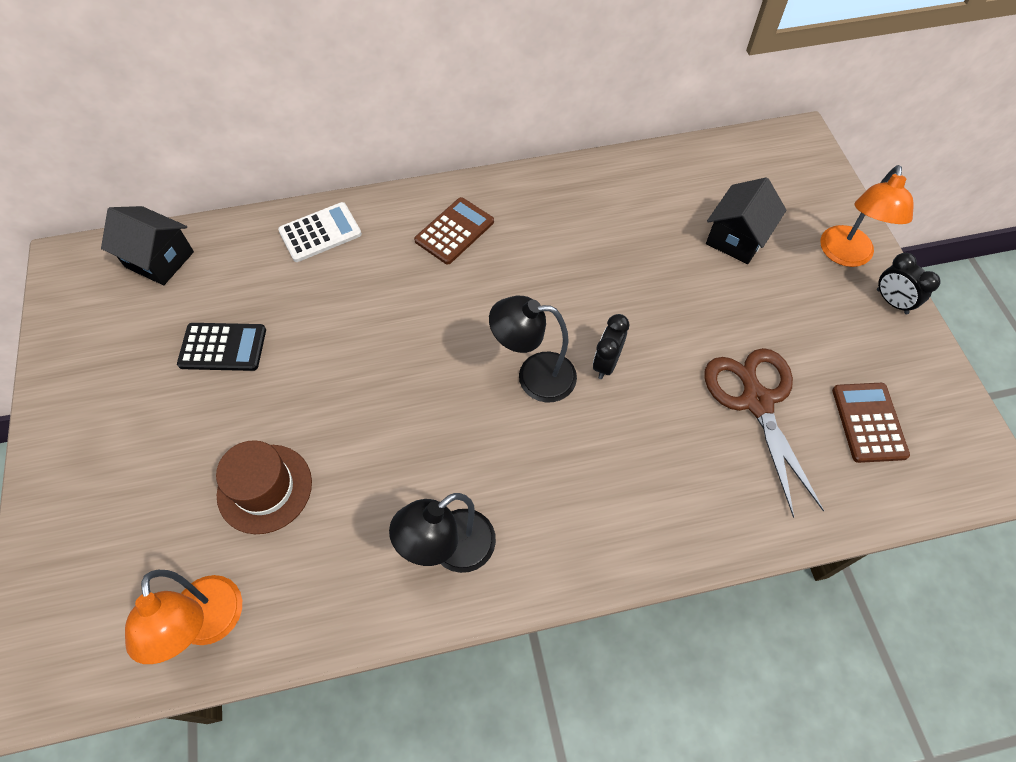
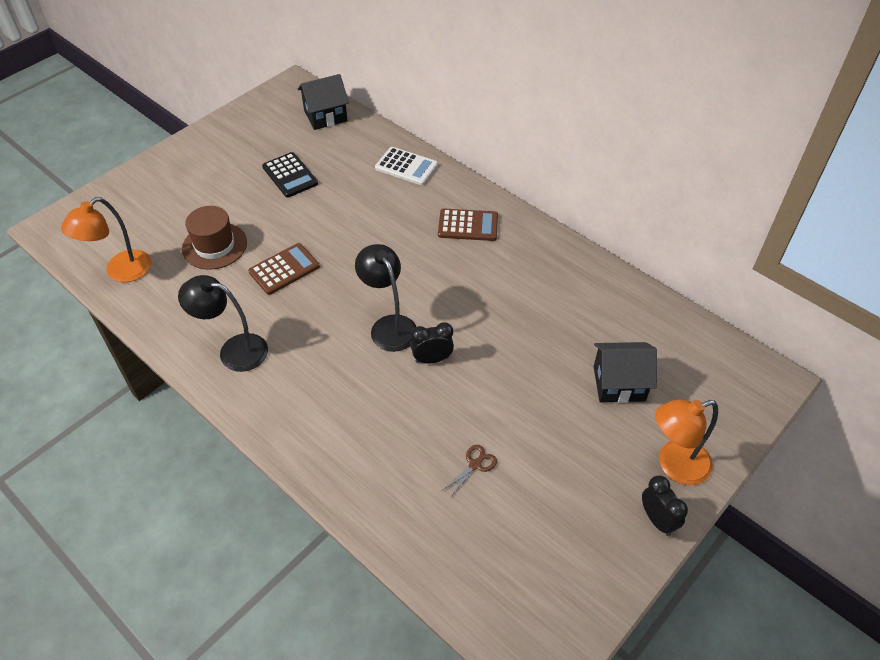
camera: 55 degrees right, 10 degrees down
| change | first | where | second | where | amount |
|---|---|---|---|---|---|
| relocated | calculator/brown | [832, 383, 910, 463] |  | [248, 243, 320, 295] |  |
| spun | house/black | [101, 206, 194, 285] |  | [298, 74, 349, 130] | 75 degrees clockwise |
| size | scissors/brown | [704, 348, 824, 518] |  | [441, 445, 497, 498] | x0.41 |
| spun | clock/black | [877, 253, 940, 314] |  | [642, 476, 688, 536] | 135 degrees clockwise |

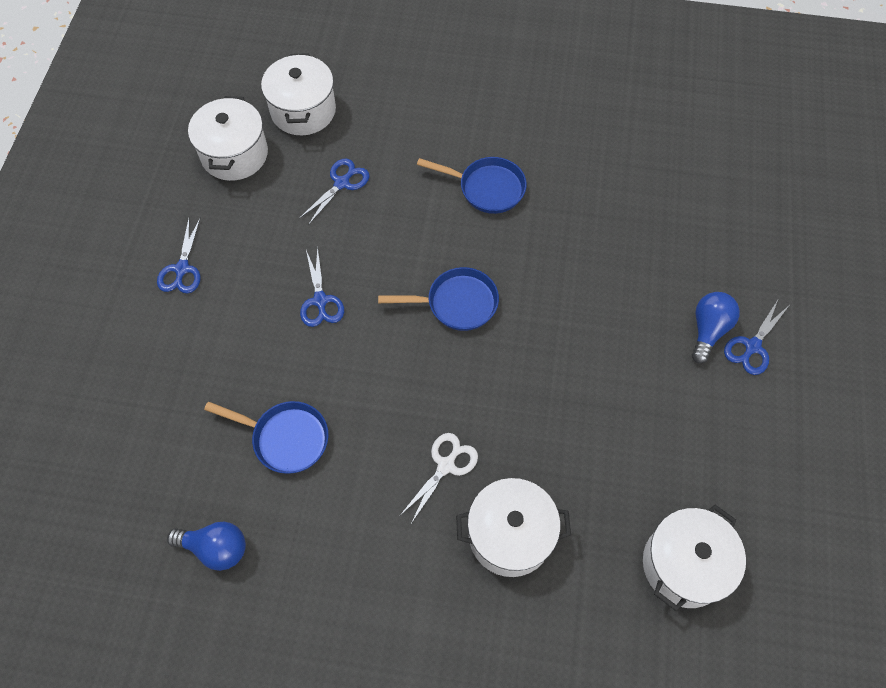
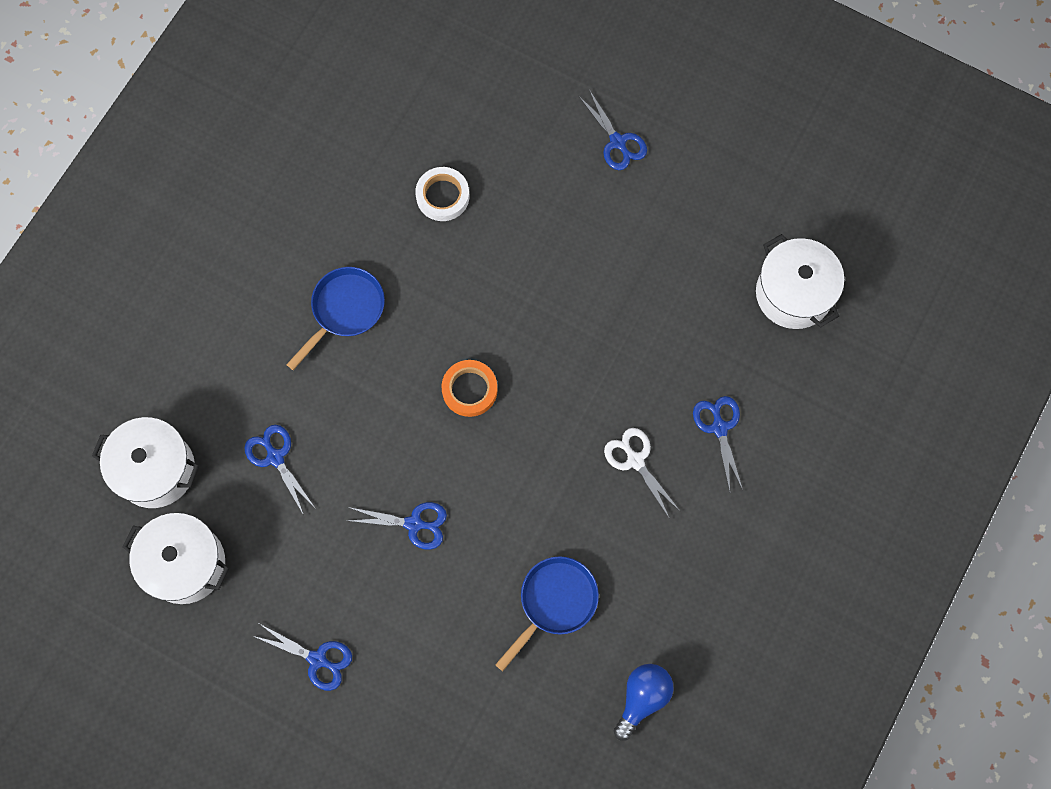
camera: 70 degrees left, 10 degrees up
| change | first | where | second | where | amount |
|---|---|---|---|---|---|
| appeared |  |  | tape/white | [415, 167, 469, 221] |  |
| exchanged | pan/blue | [378, 267, 499, 331] | tape/orange | [441, 360, 498, 417] |  |
| exchanged | pot/white | [456, 478, 571, 577] | scissors/blue | [693, 396, 743, 491] |  |
| missing | light bulb/blue | [692, 292, 740, 364] |  |  |  |

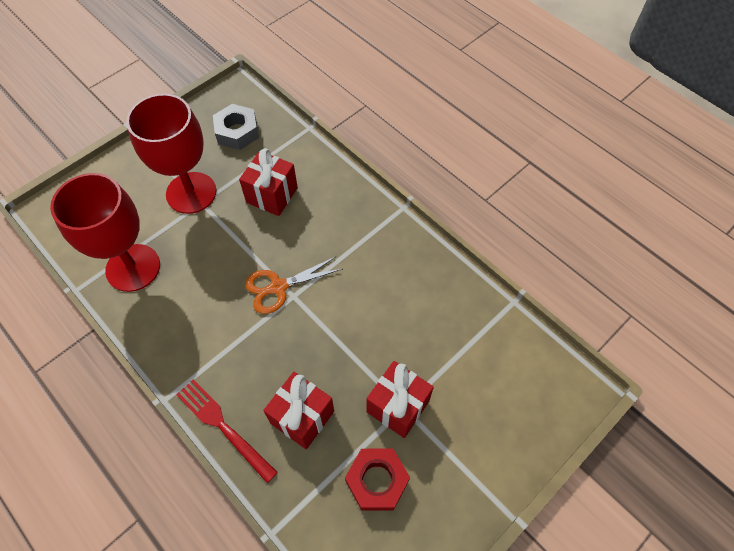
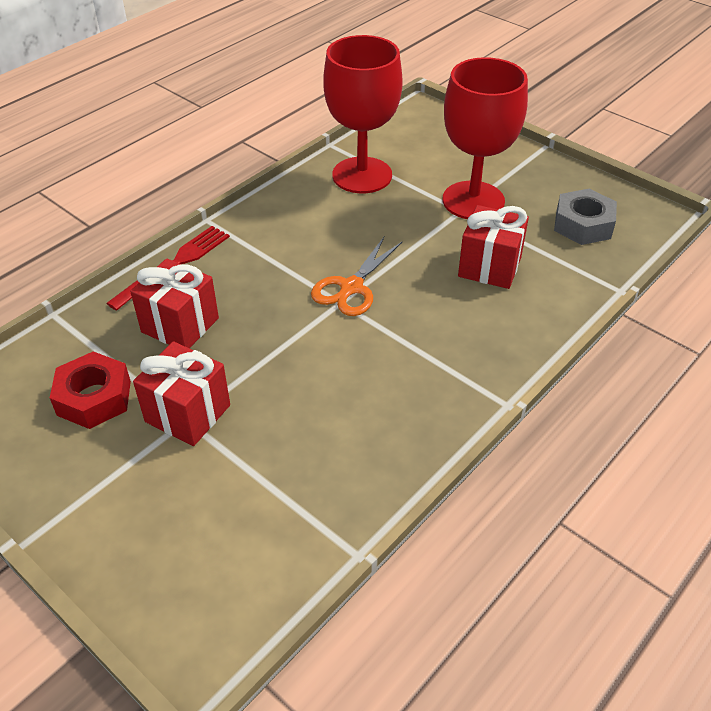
camera: 85 degrees right, 15 degrees down
| change | first | where | second | where | amount |
|---|---|---|---|---|---|
| spun | scissors/orange | [245, 256, 343, 314] |  | [311, 237, 402, 316] | 120 degrees counterclockwise |

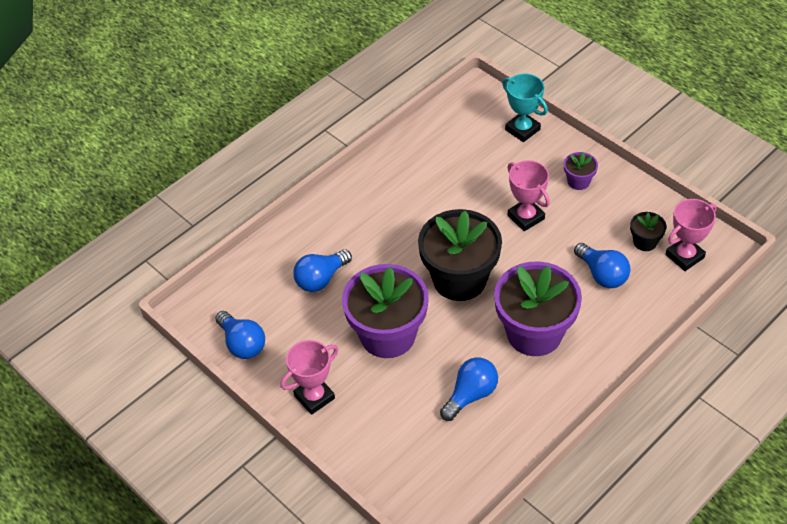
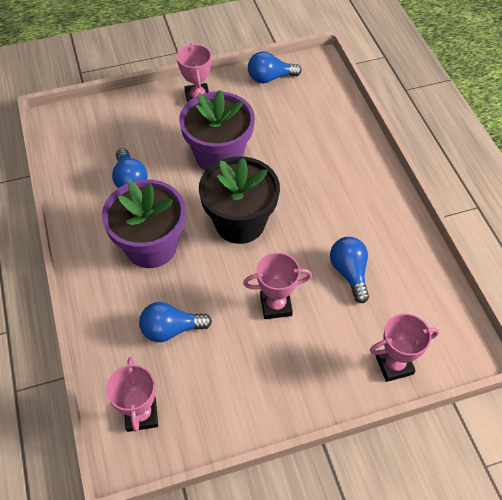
camera: 115 degrees right, 5 degrees up
| change | first | where | second | where | amount |
|---|---|---|---|---|---|
| relocated | light bulb/blue | [293, 249, 352, 292] |  | [330, 237, 369, 303] |  |
| colour | trophy/turquoise | [502, 74, 548, 142] | trophy/pink | [370, 313, 439, 382] |  |
| missing | flower pot/purple | [564, 152, 598, 190] |  |  |  |
| missing | flower pot/black | [630, 212, 666, 251] |  |  |  |

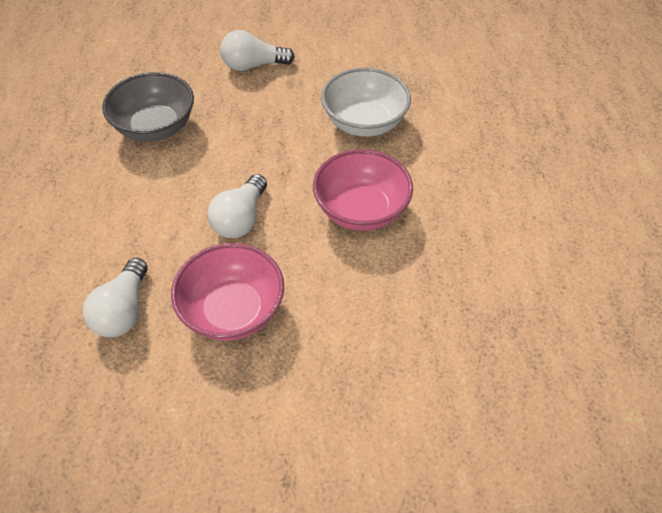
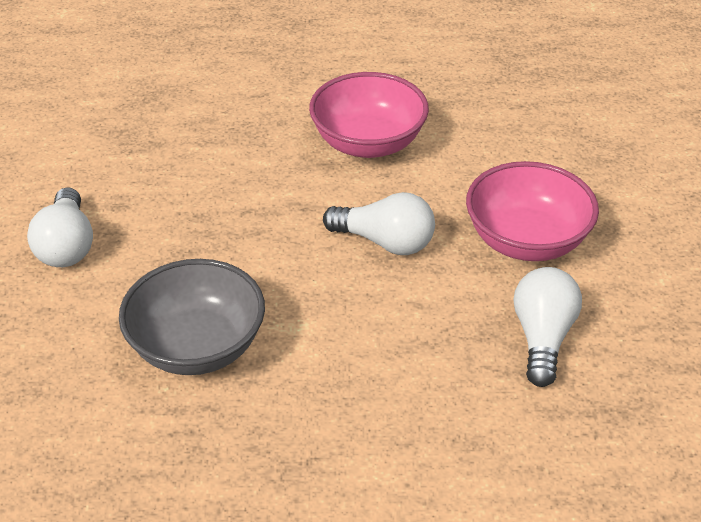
camera: 90 degrees left, 10 degrees down
| change | first | where | second | where | amount |
|---|---|---|---|---|---|
| spun | light bulb/white | [83, 258, 148, 338] |  | [514, 267, 582, 387] | 90 degrees counterclockwise |
| missing | bowl/white | [321, 68, 411, 137] |  |  |  |

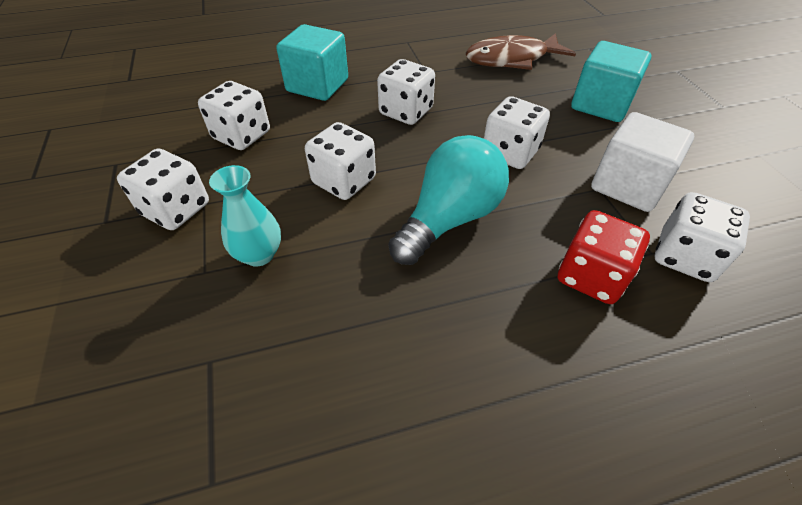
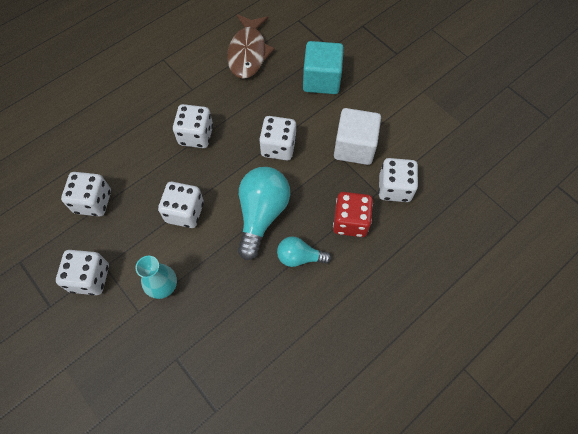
camera: 25 degrees left, 15 degrees up
| change | first | where | second | where | amount |
|---|---|---|---|---|---|
| spun | fish/brown | [466, 33, 576, 70] |  | [227, 14, 275, 79] | 45 degrees counterclockwise |
| appeared |  |  | light bulb/turquoise | [277, 236, 331, 267] |  |
| missing | cube/turquoise | [276, 24, 348, 101] |  |  |  |

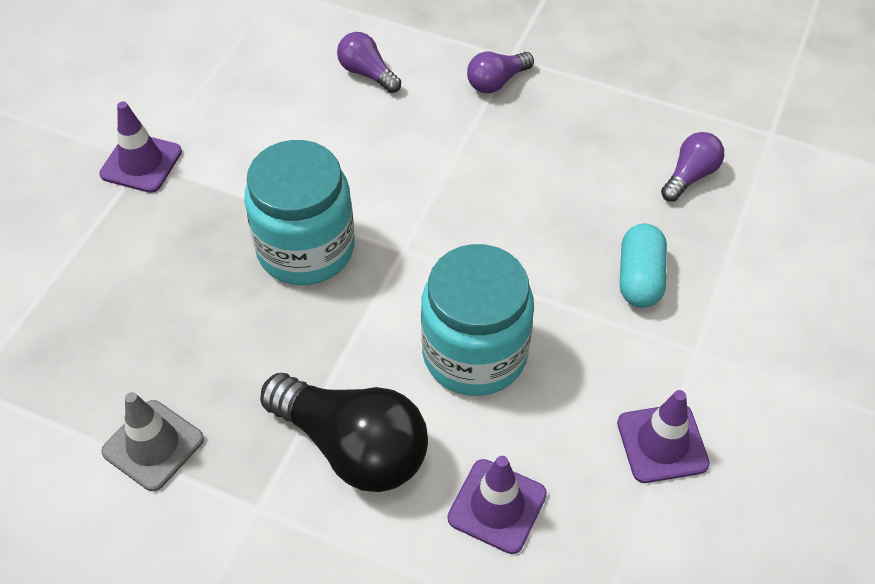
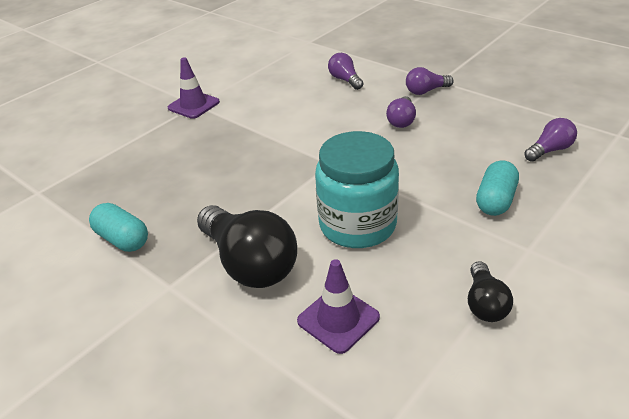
camera: 20 degrees right, 15 degrees down
| change | first | where | second | where | amount |
|---|---|---|---|---|---|
| exchanged | traffic cone/grey | [101, 392, 204, 491] | capsule/turquoise | [89, 203, 148, 252] |  |
| appeared |  |  | light bulb/purple | [386, 96, 416, 128] |  |
| exchanged | traffic cone/purple | [617, 390, 710, 483] | light bulb/black | [468, 261, 513, 322] |  |
| missing | jar/turquoise | [244, 140, 355, 285] |  |  |  |

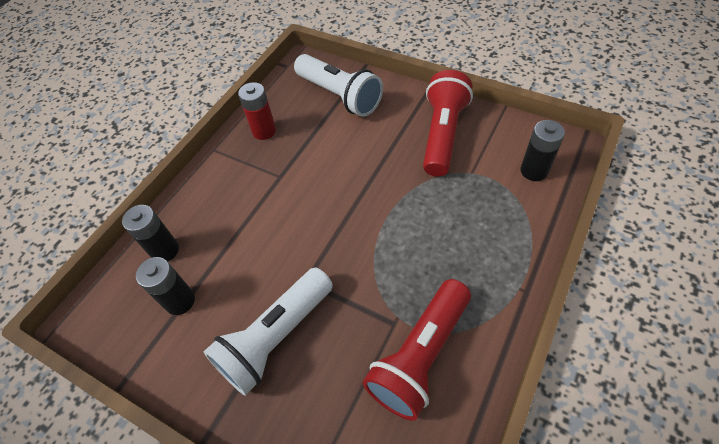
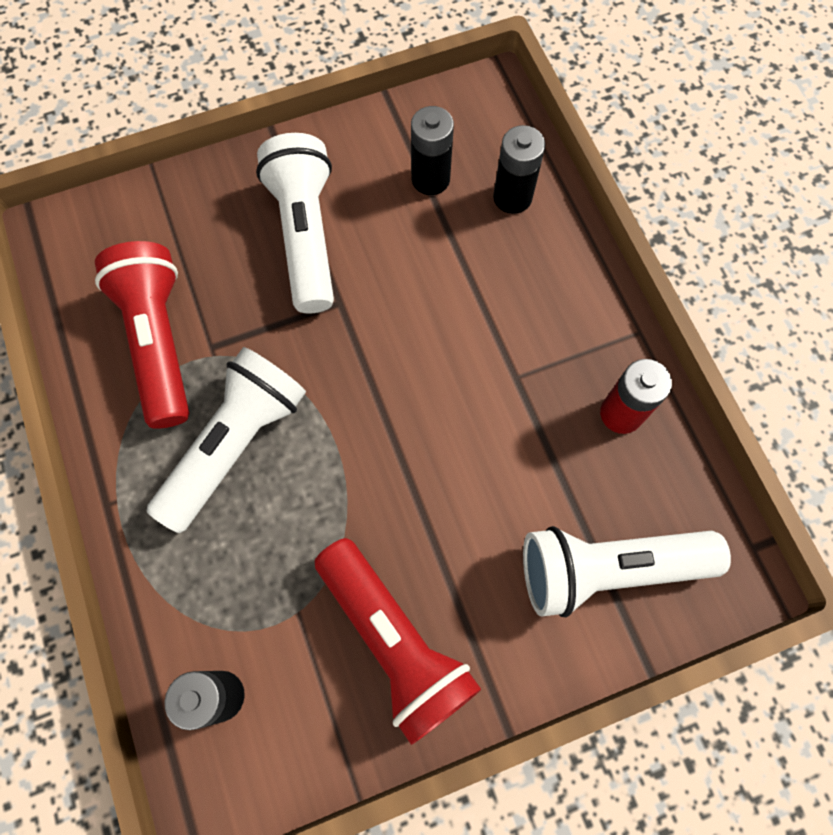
camera: 125 degrees right, 15 degrees up
| change | first | where | second | where | amount |
|---|---|---|---|---|---|
| appeared |  |  | flashlight/white | [147, 347, 306, 533] |  |

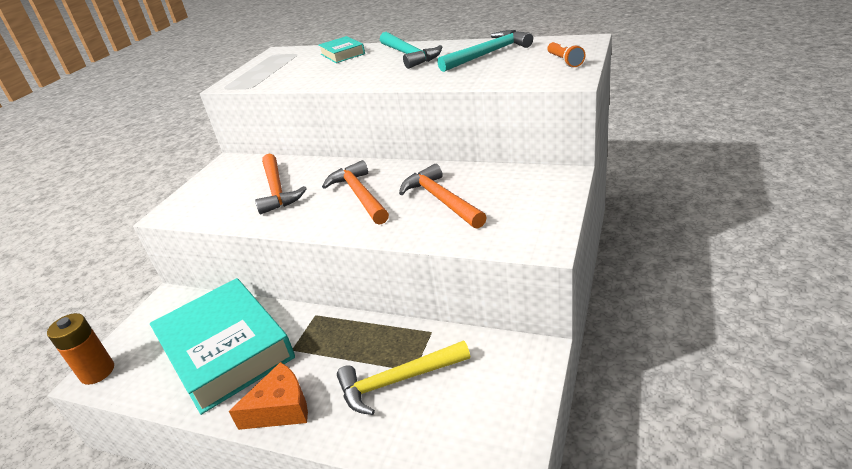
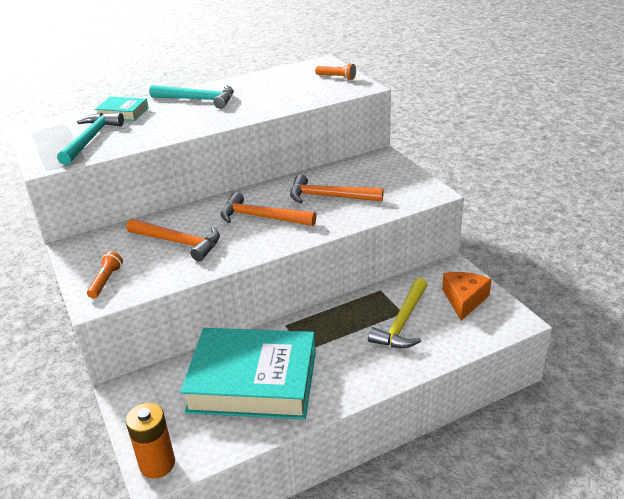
camera: 50 degrees left, 0 degrees up
| change | first | where | second | where | amount |
|---|---|---|---|---|---|
| relocated | hammer/turquoise | [437, 30, 533, 72] |  | [57, 113, 124, 165] |  |
| appeared |  |  | flashlight/orange | [87, 251, 123, 298] |  |
| relocated | cheese/orange | [229, 362, 308, 430] |  | [442, 272, 492, 321] |  |

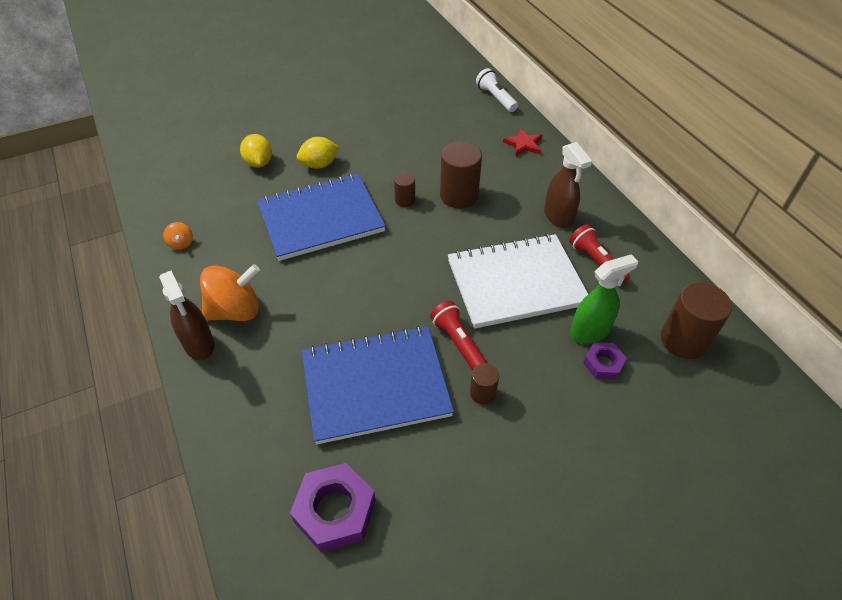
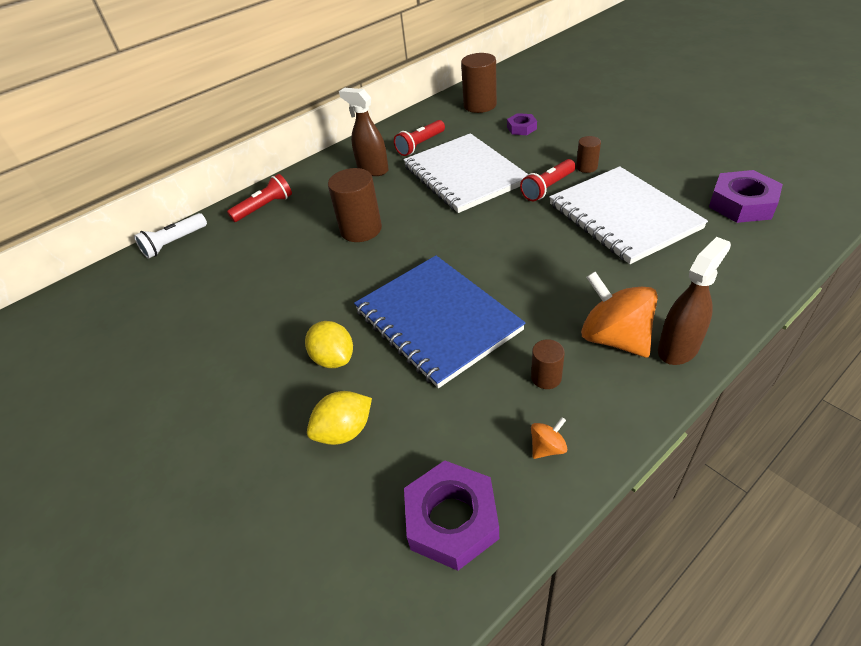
camera: 100 degrees left, 5 degrees down
| change | first | where | second | where | amount |
|---|---|---|---|---|---|
| exchanged | star/red | [503, 128, 542, 156] | flashlight/red | [227, 174, 292, 222] |  |
| spun | spray bottle/brown | [544, 142, 592, 228] |  | [339, 88, 389, 176] | 105 degrees counterclockwise |
| appeared |  |  | nut/purple | [404, 460, 499, 571] |  |
| relocated | cylinder/brown | [394, 172, 415, 207] |  | [531, 339, 565, 389] |  |
| colour | notebook/blue | [302, 326, 454, 444] | notebook/white | [549, 166, 708, 264] |  |
| missing | spray bottle/green | [570, 254, 638, 344] |  |  |  |

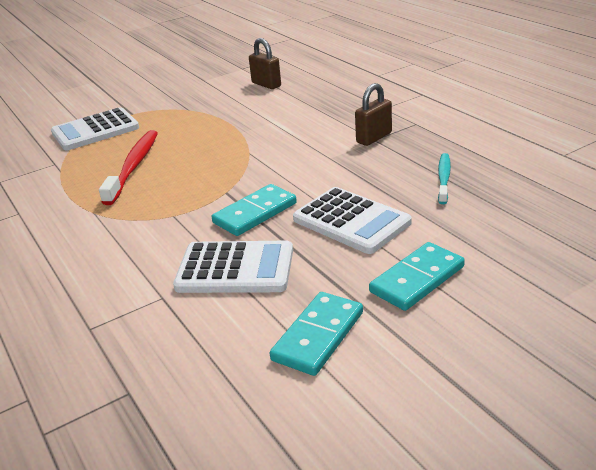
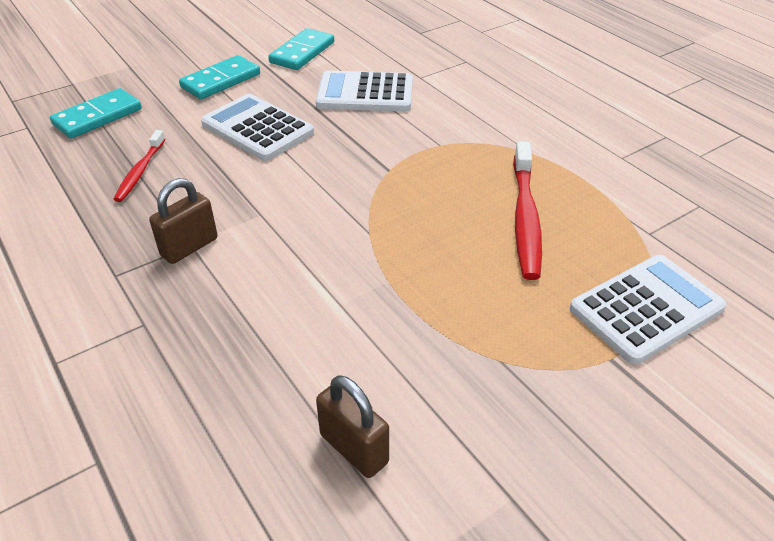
camera: 175 degrees right, 10 degrees up
| change | first | where | second | where | amount |
|---|---|---|---|---|---|
| relocated | domino/turquoise | [212, 184, 297, 236] |  | [50, 88, 142, 139] |  |
| colour | toothbrush/turquoise | [438, 153, 451, 204] | toothbrush/red | [113, 130, 165, 202] |  |

